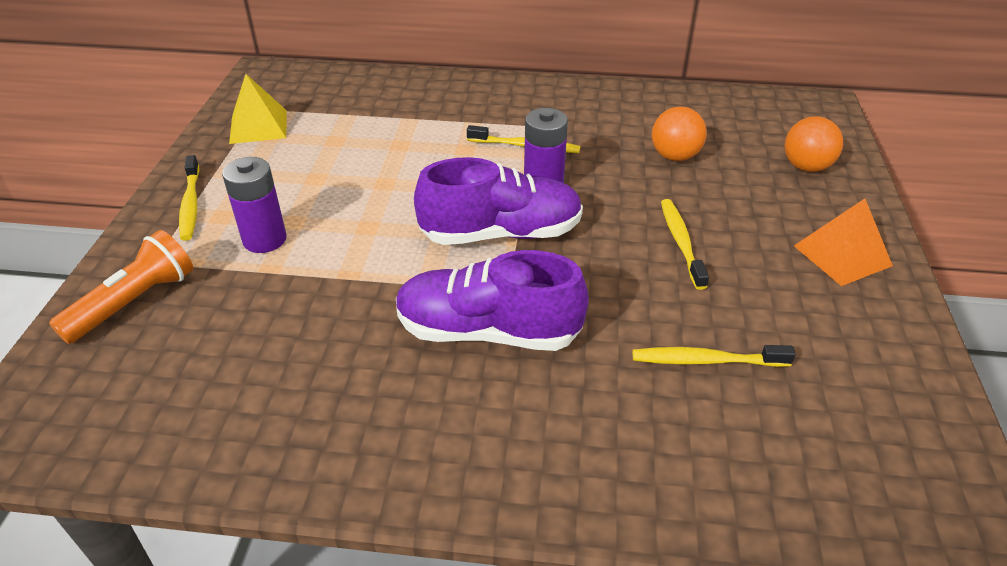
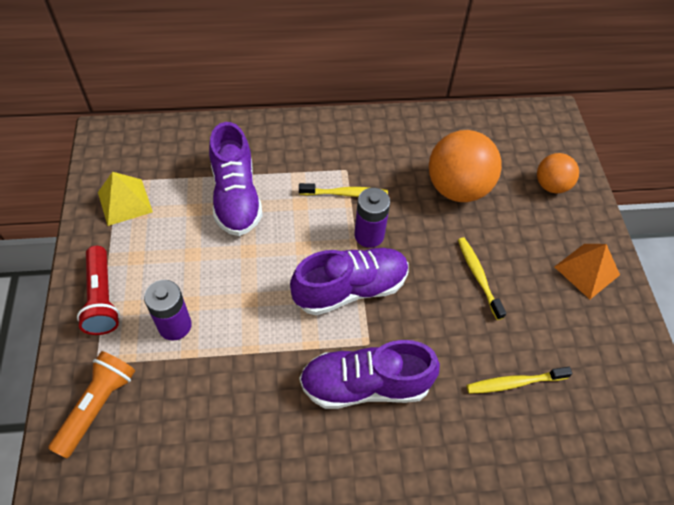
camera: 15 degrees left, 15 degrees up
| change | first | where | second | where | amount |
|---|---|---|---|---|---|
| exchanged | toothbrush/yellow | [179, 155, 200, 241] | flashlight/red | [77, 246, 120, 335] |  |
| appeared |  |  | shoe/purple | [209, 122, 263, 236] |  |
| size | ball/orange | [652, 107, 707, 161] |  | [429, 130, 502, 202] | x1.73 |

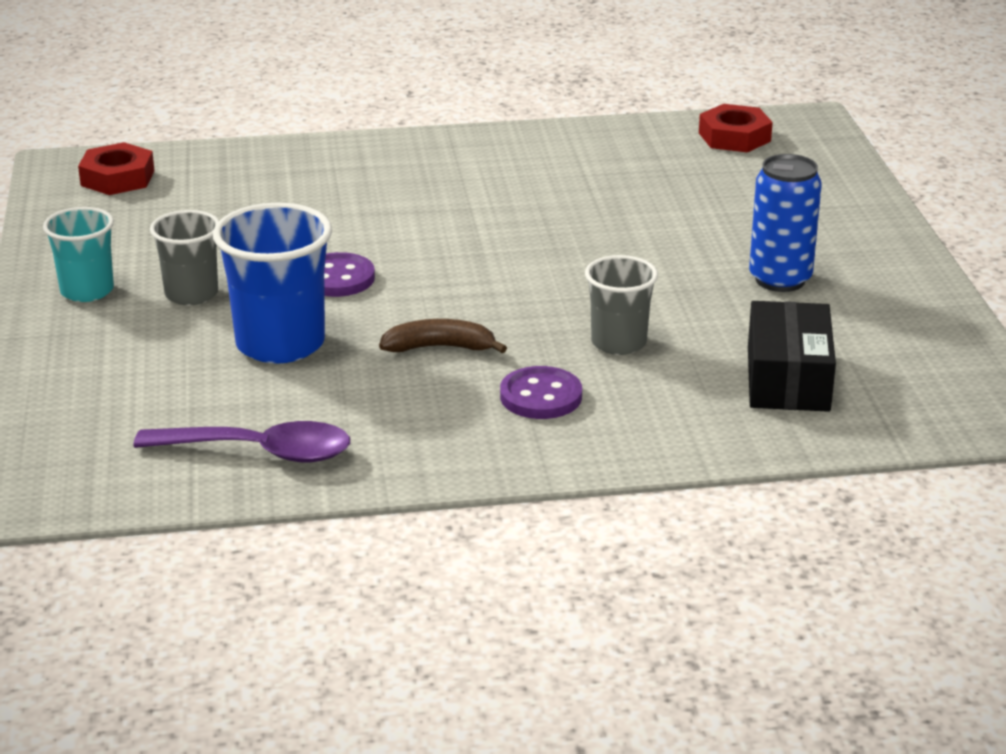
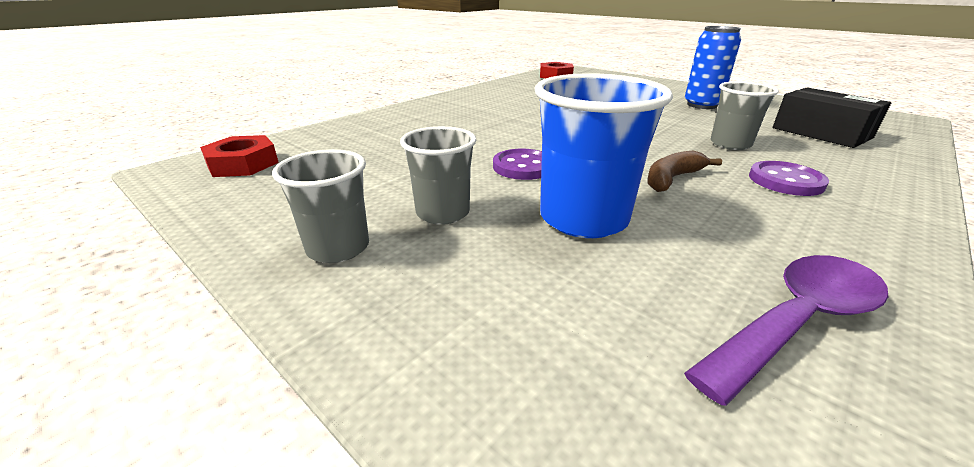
camera: 40 degrees left, 0 degrees up
| change | first | where | second | where | amount |
|---|---|---|---|---|---|
| colour | cup/turquoise | [43, 207, 114, 302] | cup/grey | [272, 149, 369, 263] |  |

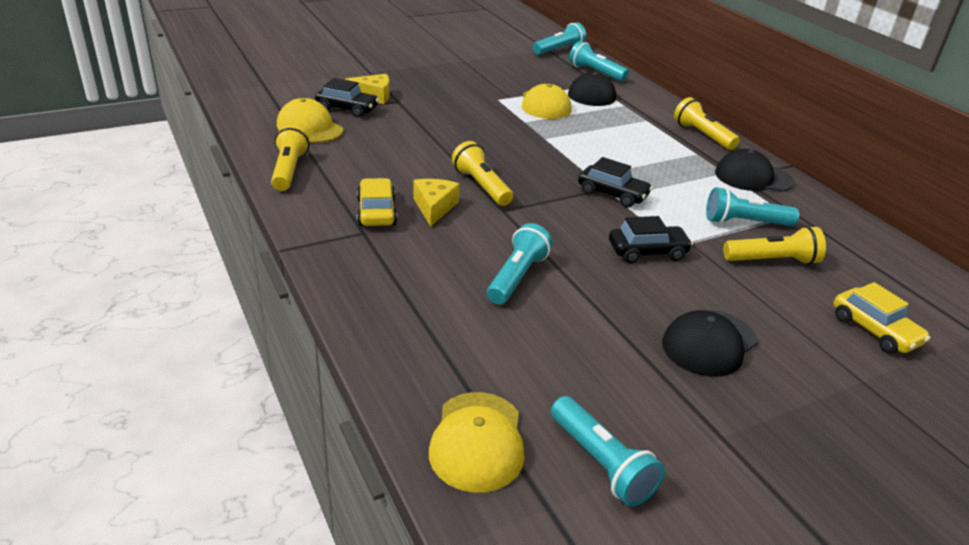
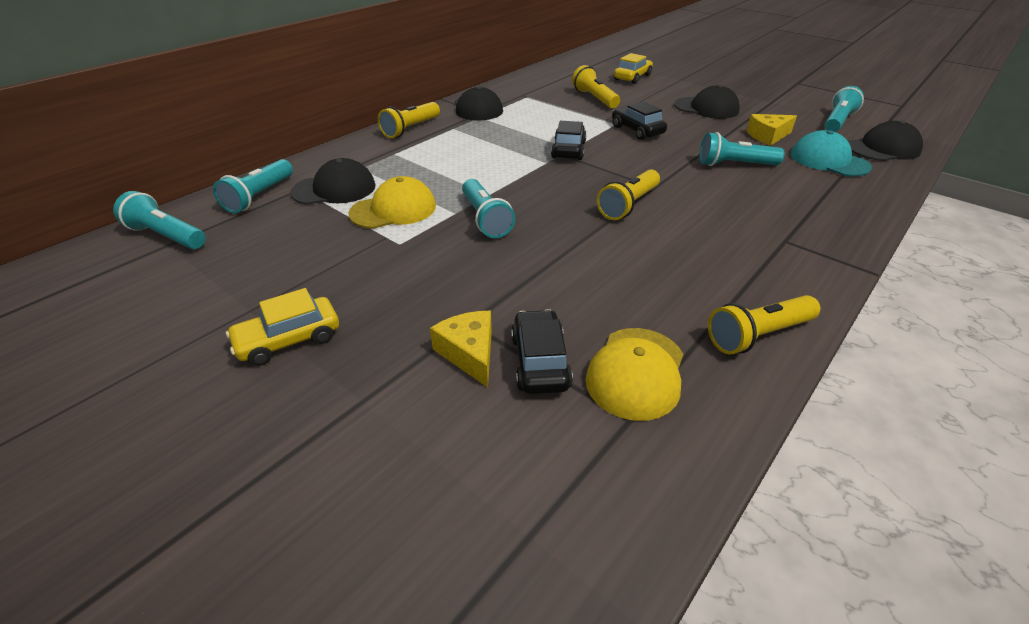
camera: 110 degrees left, 5 degrees up
| change | first | where | second | where | amount |
|---|---|---|---|---|---|
| relocated | car/yellow | [357, 178, 397, 226] |  | [226, 288, 339, 366] |  |
| relocated | flashlight/turquoise | [706, 187, 799, 226] |  | [462, 179, 515, 238] |  |
| relocated | cheese/yellow | [413, 179, 460, 227] |  | [746, 114, 797, 146] |  |
| appeared |  |  | cap/turquoise | [791, 130, 872, 177] |  |
| colour | cap/yellow | [429, 392, 524, 493] | cap/black | [848, 121, 923, 161] |  |

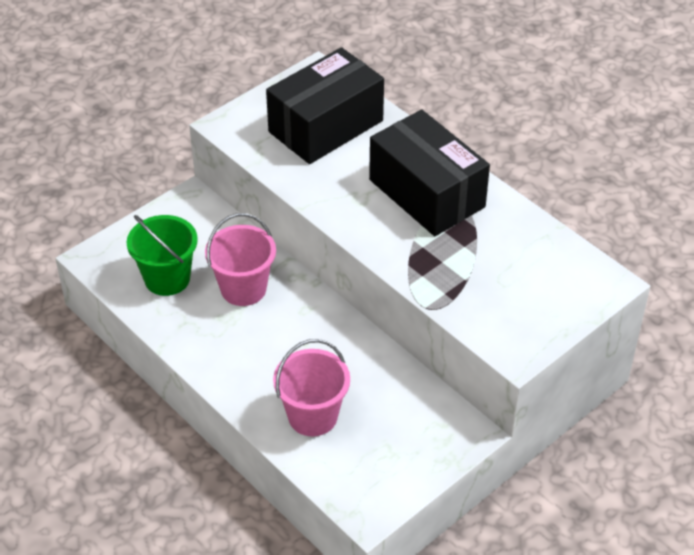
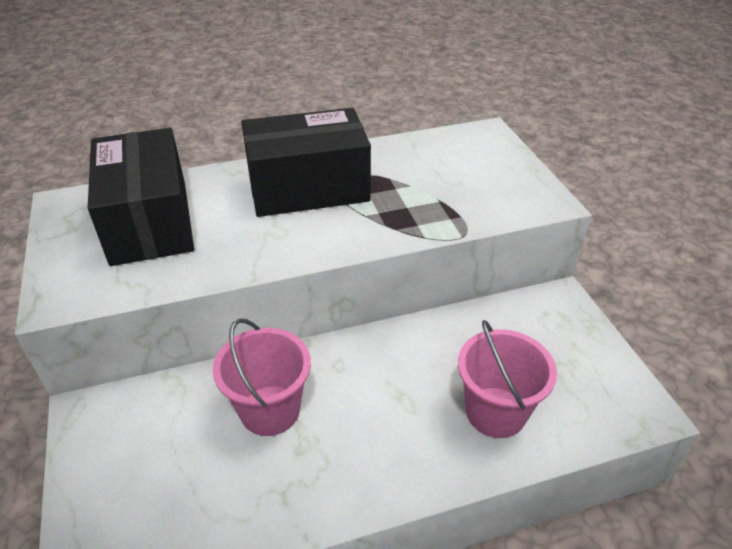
camera: 65 degrees left, 5 degrees down
| change | first | where | second | where | amount |
|---|---|---|---|---|---|
| missing | bucket/green | [126, 215, 198, 296] |  |  |  |

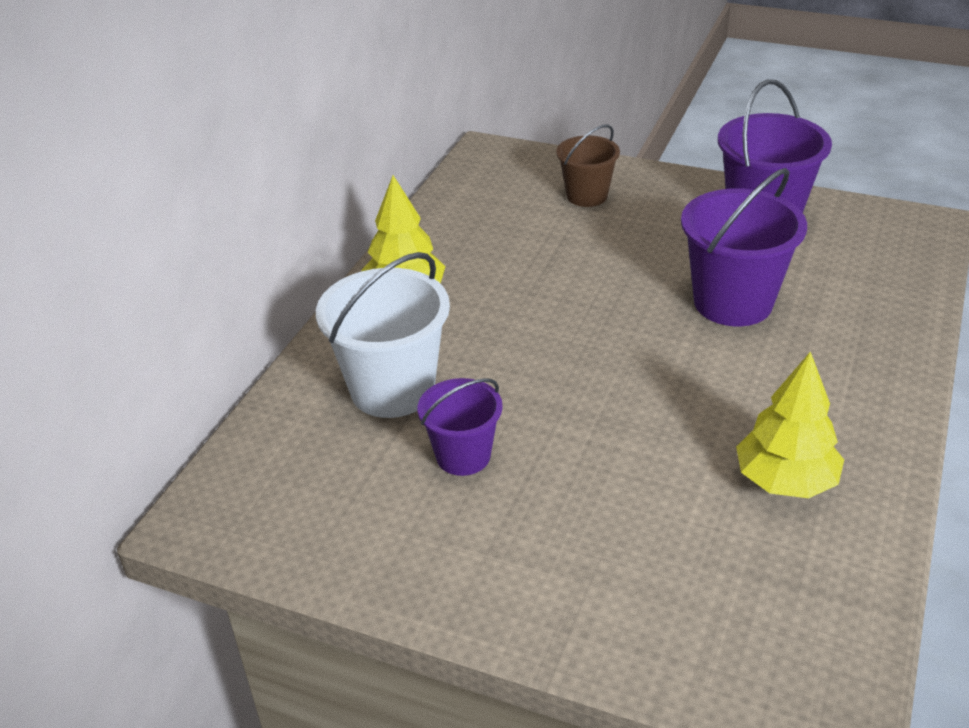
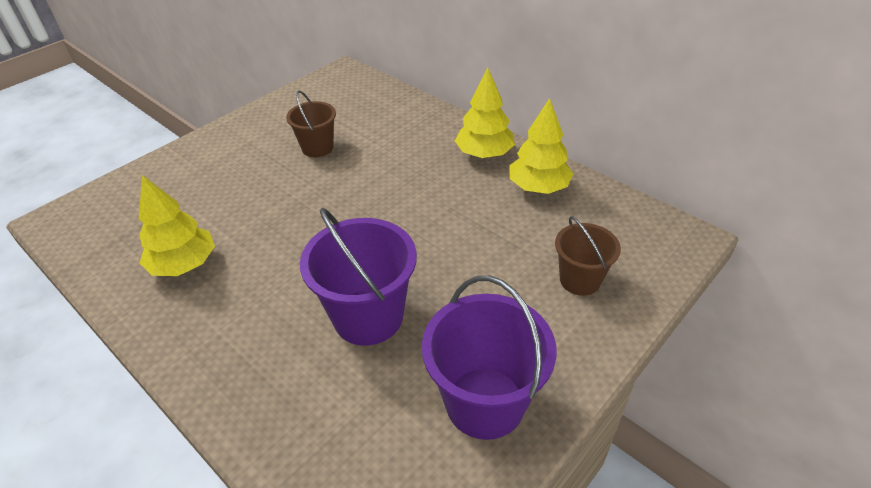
camera: 110 degrees right, 5 degrees up
| change | first | where | second | where | amount |
|---|---|---|---|---|---|
| colour | bucket/purple | [418, 378, 503, 476] | bucket/brown | [286, 90, 336, 157] |  |
| appeared |  |  | tree/yellow | [510, 98, 574, 194] |  |
| missing | bucket/white | [316, 252, 450, 418] |  |  |  |

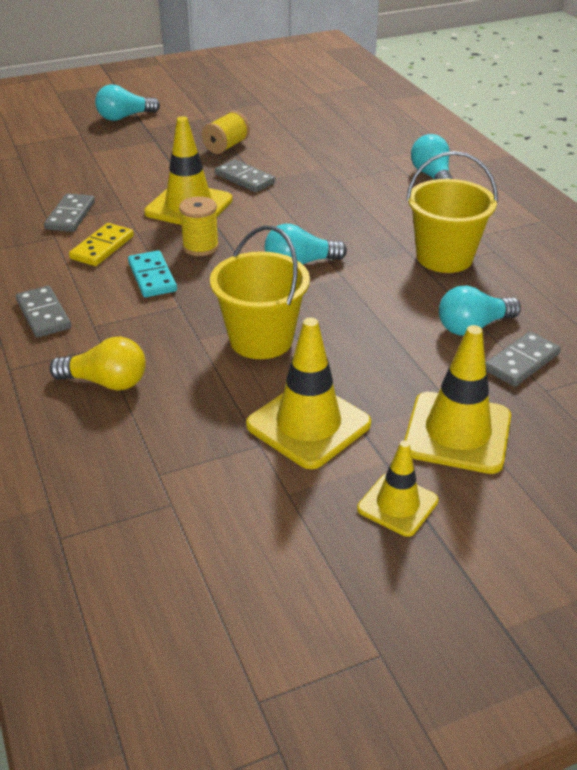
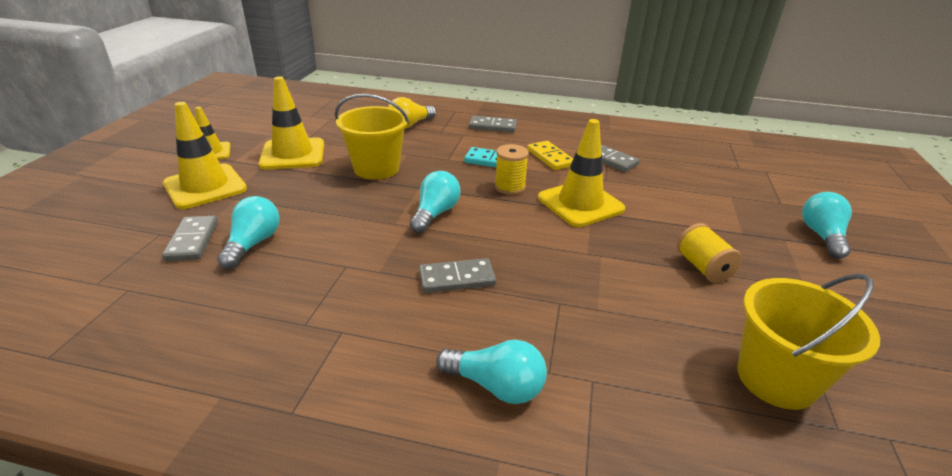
camera: 125 degrees right, 5 degrees down
| change | first | where | second | where | amount |
|---|---|---|---|---|---|
| relocated | domino/grey | [215, 159, 275, 192] |  | [419, 258, 496, 293] |  |
| relocated | bucket/yellow | [406, 151, 498, 273] |  | [737, 273, 880, 410] |  |

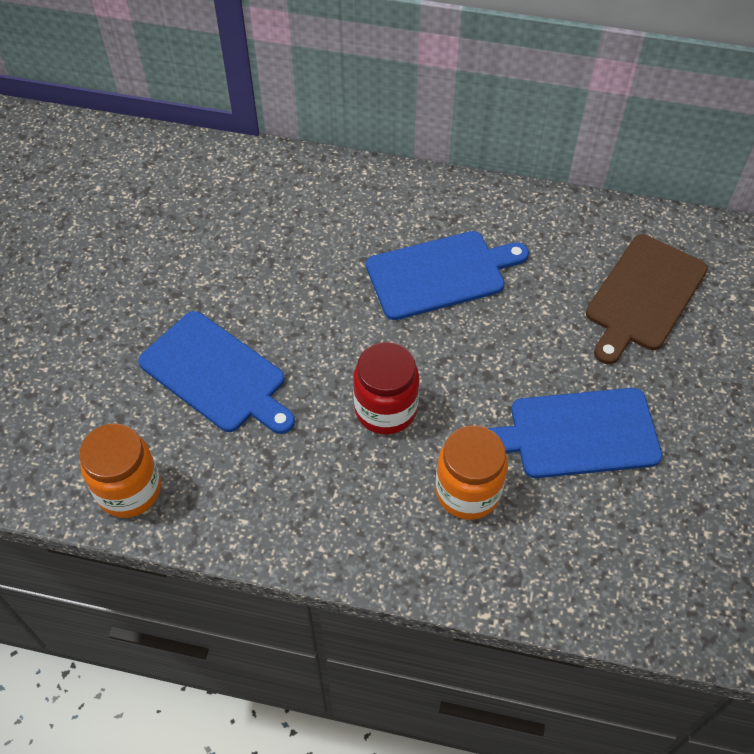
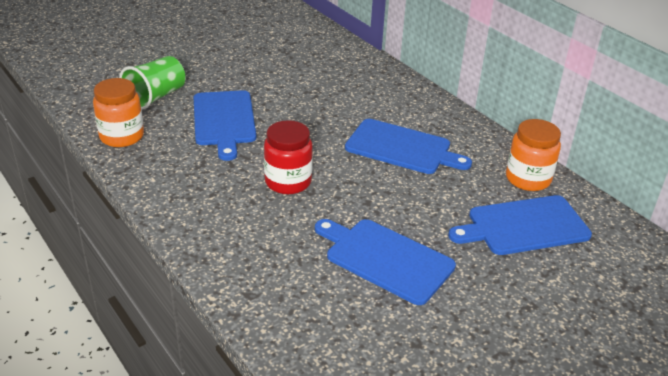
camera: 40 degrees right, 20 degrees down
| change | first | where | second | where | amount |
|---|---|---|---|---|---|
| appeared |  |  | cup/green | [119, 56, 185, 110] |  |
| colour | cutting board/brown | [586, 234, 708, 364] | cutting board/blue | [448, 195, 592, 255] |  |
| relocated | jar/orange | [436, 425, 508, 520] |  | [506, 119, 561, 191] |  |

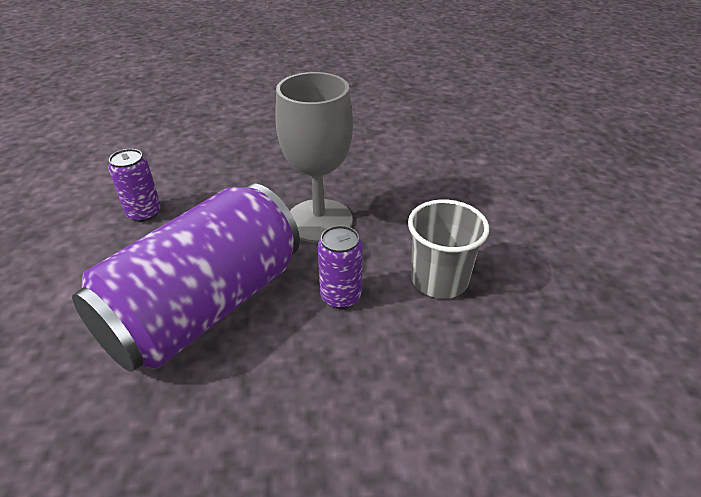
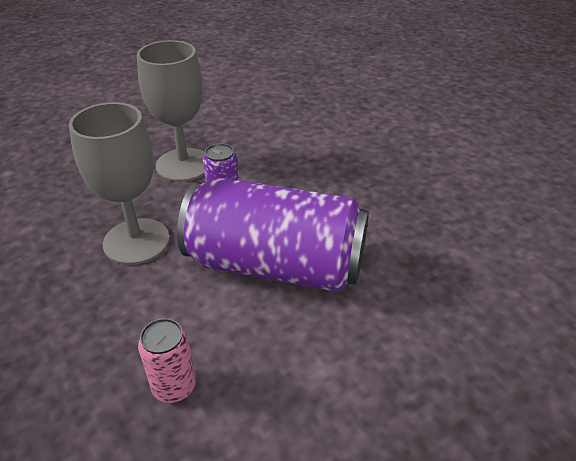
camera: 115 degrees left, 0 degrees up
| change | first | where | second | where | amount |
|---|---|---|---|---|---|
| exchanged | cup/grey | [408, 200, 489, 299] | goblet/grey | [137, 40, 205, 182] |  |
| colour | can/purple | [108, 149, 161, 222] | can/pink | [138, 318, 196, 403] |  |

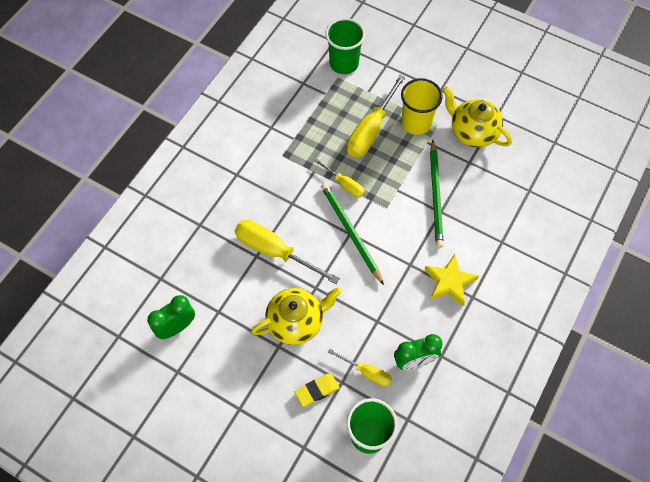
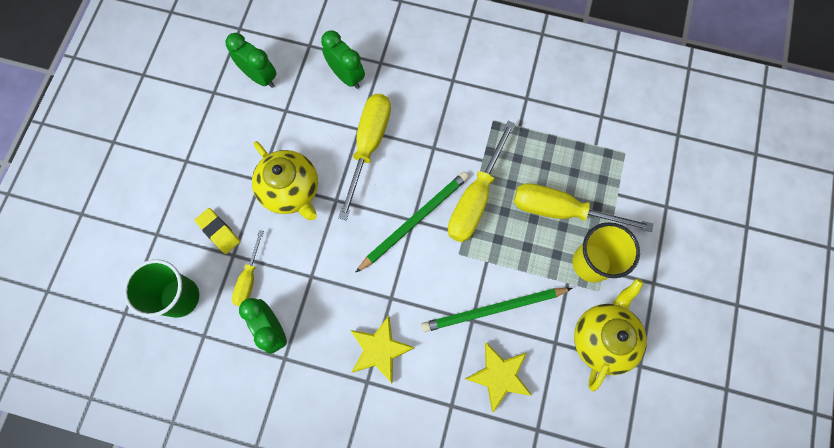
camera: 75 degrees right, 10 degrees up
| change | first | where | second | where | amount |
|---|---|---|---|---|---|
| appeared |  |  | clock/green | [321, 30, 365, 89] |  |
| size | screwdriver/yellow | [315, 159, 365, 198] |  | [448, 121, 515, 243] | x1.80 |
| appeared |  |  | star/yellow | [465, 342, 532, 413] |  |
| missing | cup/green | [325, 18, 365, 74] |  |  |  |

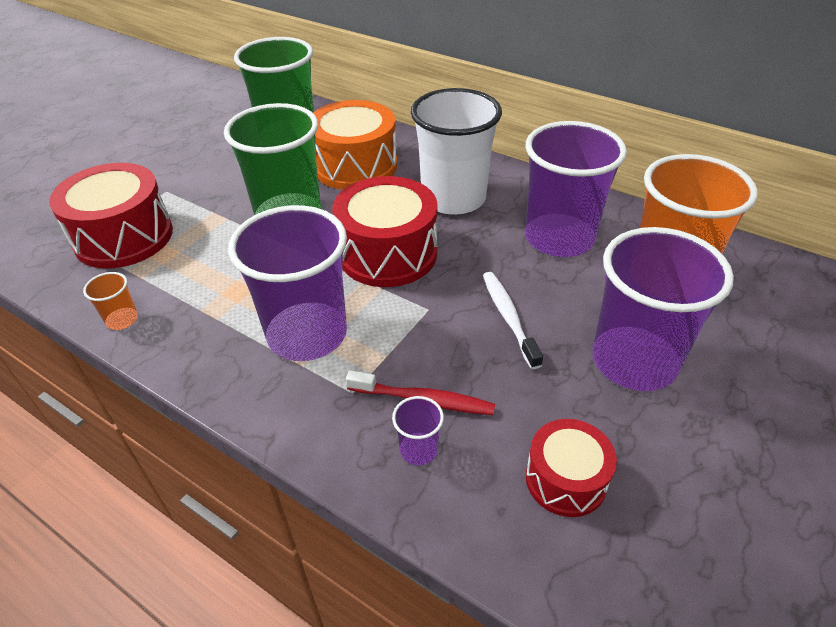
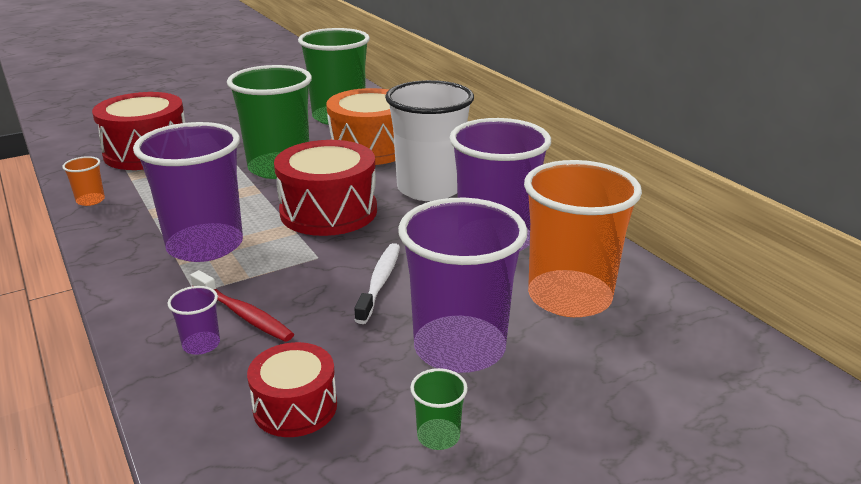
camera: 25 degrees right, 15 degrees down
| change | first | where | second | where | amount |
|---|---|---|---|---|---|
| appeared |  |  | cup/green | [410, 368, 468, 450] |  |

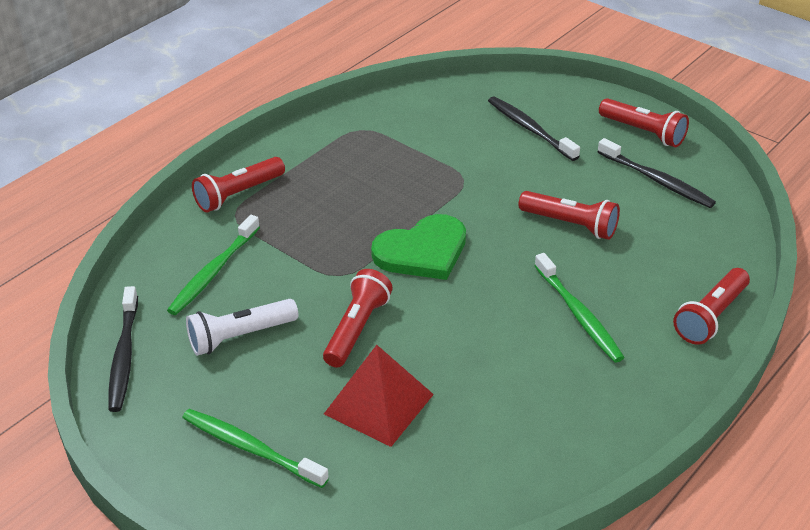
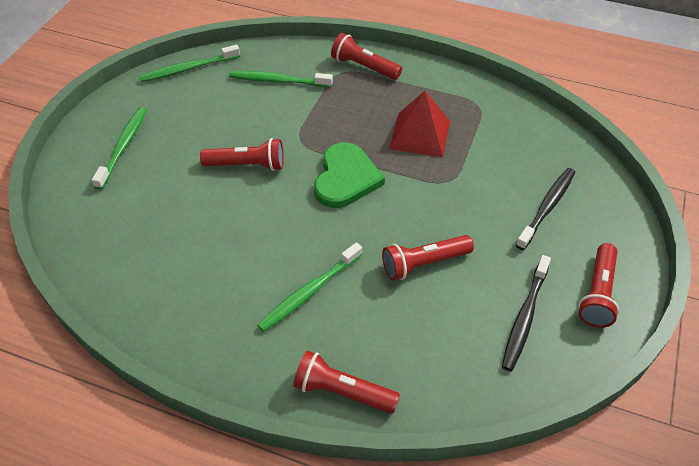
camera: 70 degrees right, 10 degrees up
| change | first | where | second | where | amount |
|---|---|---|---|---|---|
| colour | toothbrush/black | [108, 286, 138, 412] | toothbrush/green | [139, 45, 240, 82] |  |
| spun | heart/green | [371, 214, 466, 280] |  | [314, 143, 385, 208] | 120 degrees counterclockwise |
| spun | flashlight/red | [519, 191, 620, 240] |  | [382, 235, 474, 281] | 60 degrees clockwise |
| relocated | pyramid/red | [324, 345, 434, 447] |  | [389, 91, 450, 158] |  |
| missing | flashlight/white | [186, 299, 298, 356] |  |  |  |

